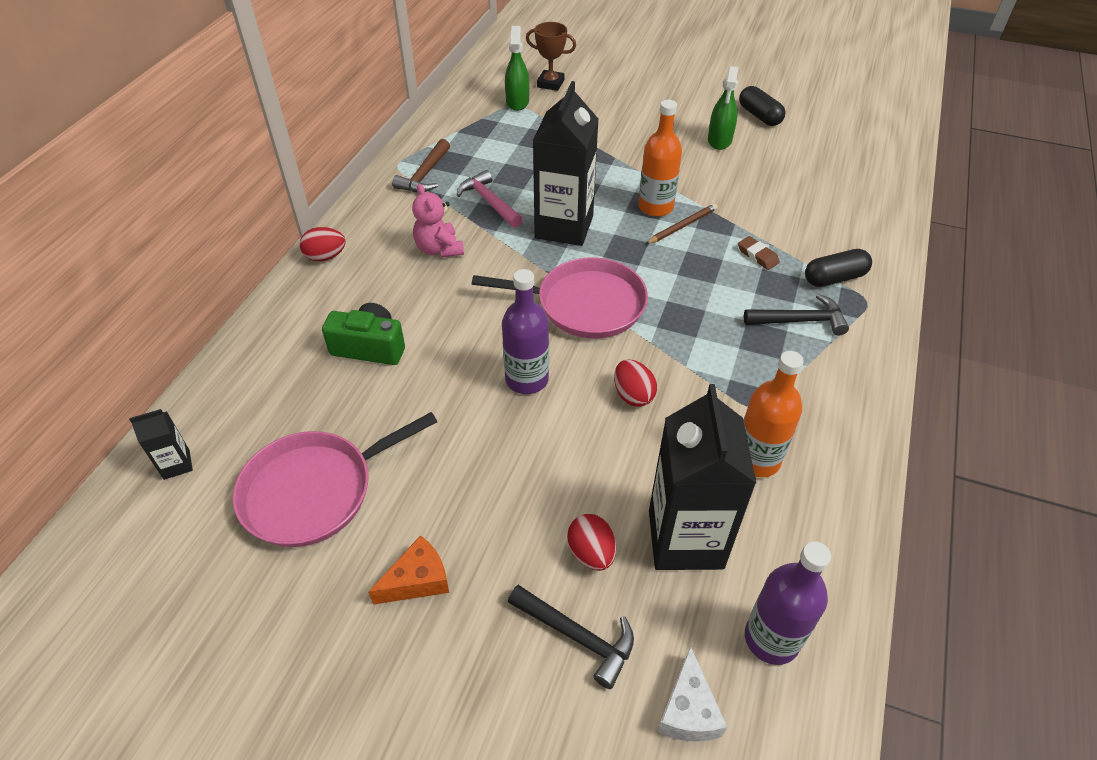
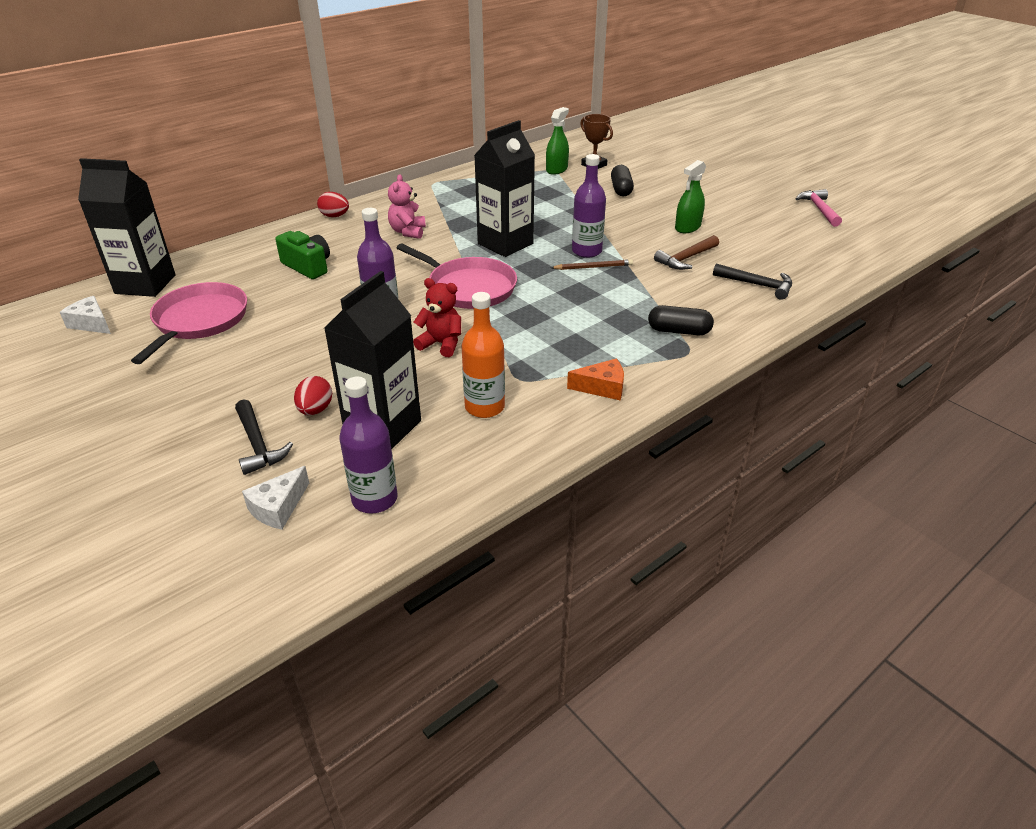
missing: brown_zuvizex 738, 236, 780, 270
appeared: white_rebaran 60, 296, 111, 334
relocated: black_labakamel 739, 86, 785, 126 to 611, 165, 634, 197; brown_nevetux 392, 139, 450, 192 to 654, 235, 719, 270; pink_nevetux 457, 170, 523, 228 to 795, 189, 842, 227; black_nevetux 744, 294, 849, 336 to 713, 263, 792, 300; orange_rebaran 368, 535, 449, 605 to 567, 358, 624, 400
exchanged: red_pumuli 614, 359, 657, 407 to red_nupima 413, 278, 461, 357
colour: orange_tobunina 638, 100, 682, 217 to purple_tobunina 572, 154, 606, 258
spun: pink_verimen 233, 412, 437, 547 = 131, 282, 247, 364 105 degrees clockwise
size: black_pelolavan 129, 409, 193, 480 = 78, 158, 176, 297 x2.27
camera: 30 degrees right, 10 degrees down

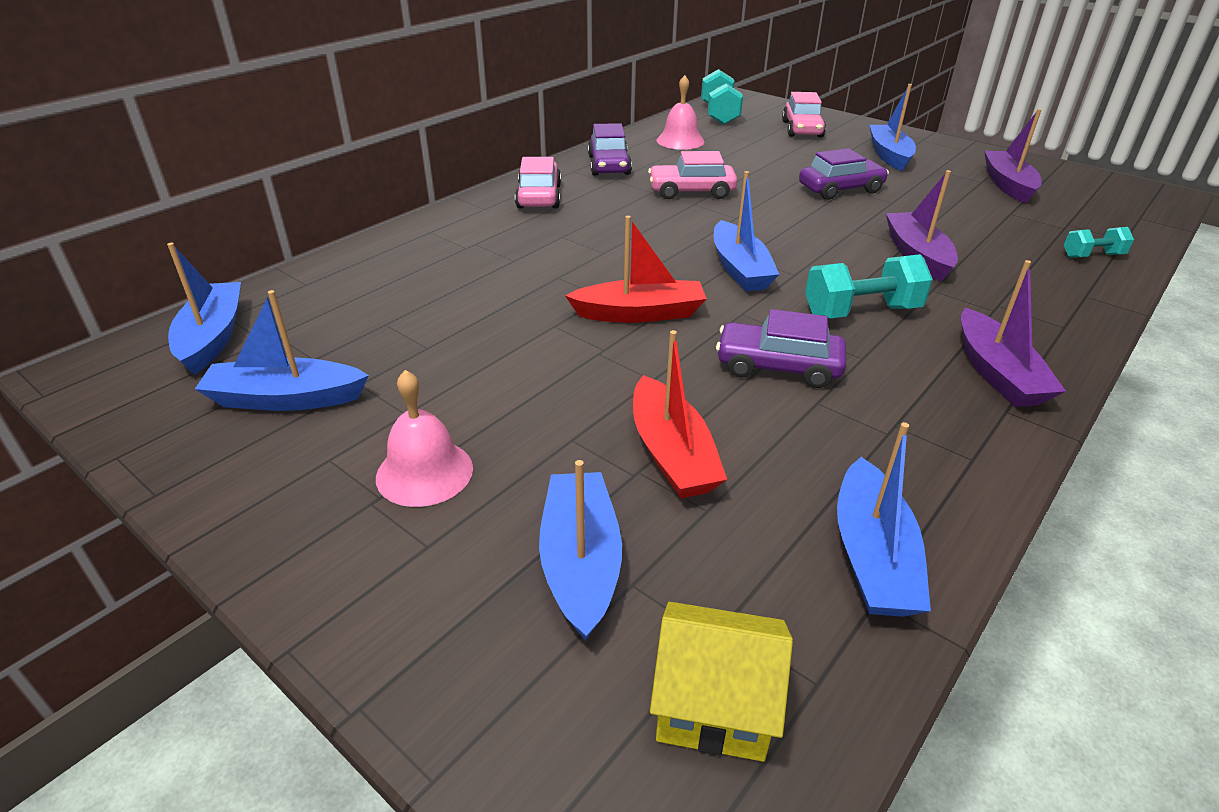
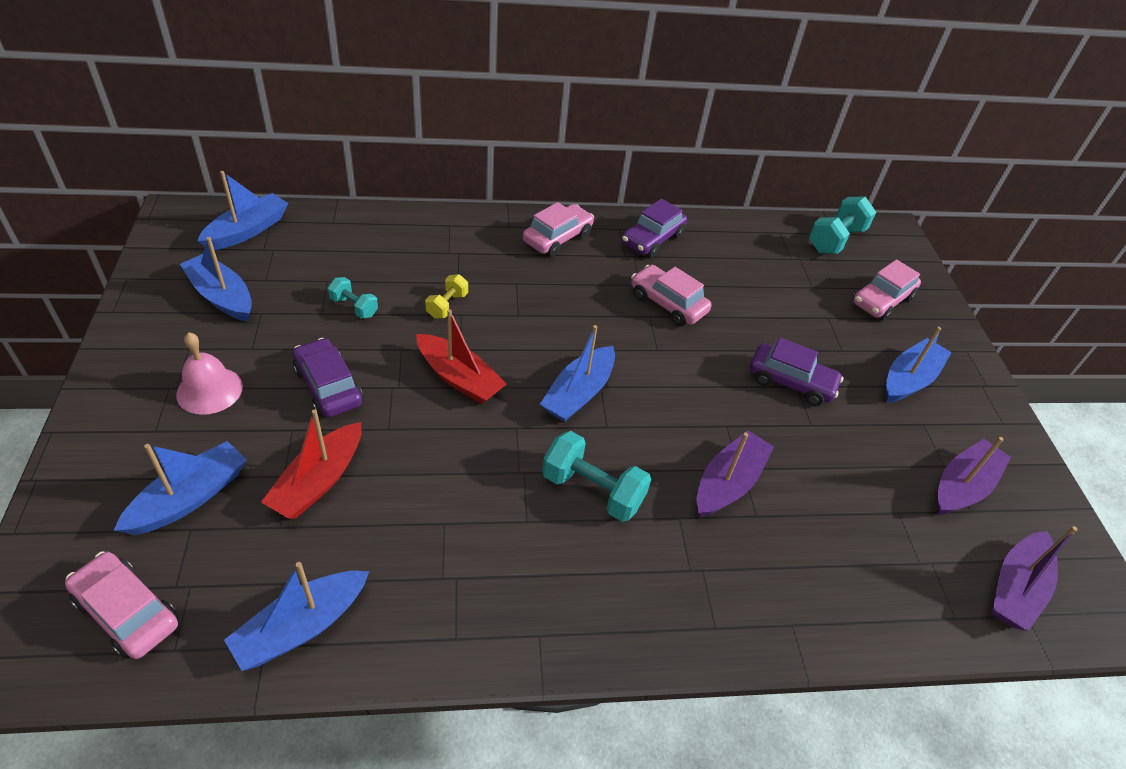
missing: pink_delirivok 657, 75, 705, 150
appeared: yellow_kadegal 425, 274, 468, 319
relocated: turquoise_kadegal 1064, 227, 1134, 258 to 328, 277, 378, 319; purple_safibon 961, 260, 1066, 407 to 992, 526, 1078, 631; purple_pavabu 716, 309, 846, 388 to 293, 338, 363, 417
exchanged: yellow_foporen 650, 602, 793, 762 to pink_pavabu 65, 552, 178, 659
camera: 40 degrees right, 10 degrees up

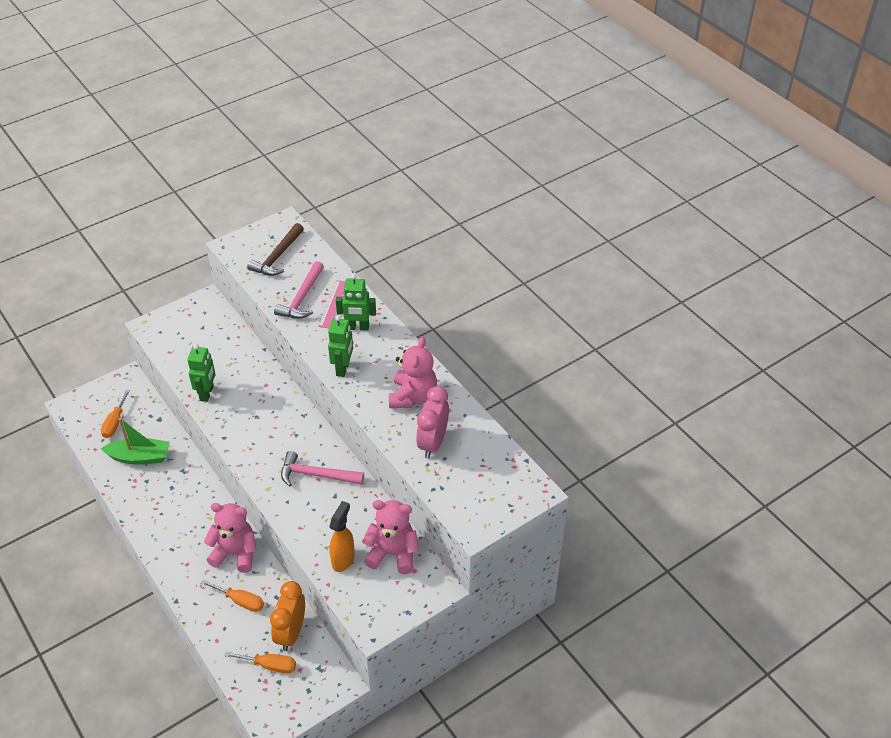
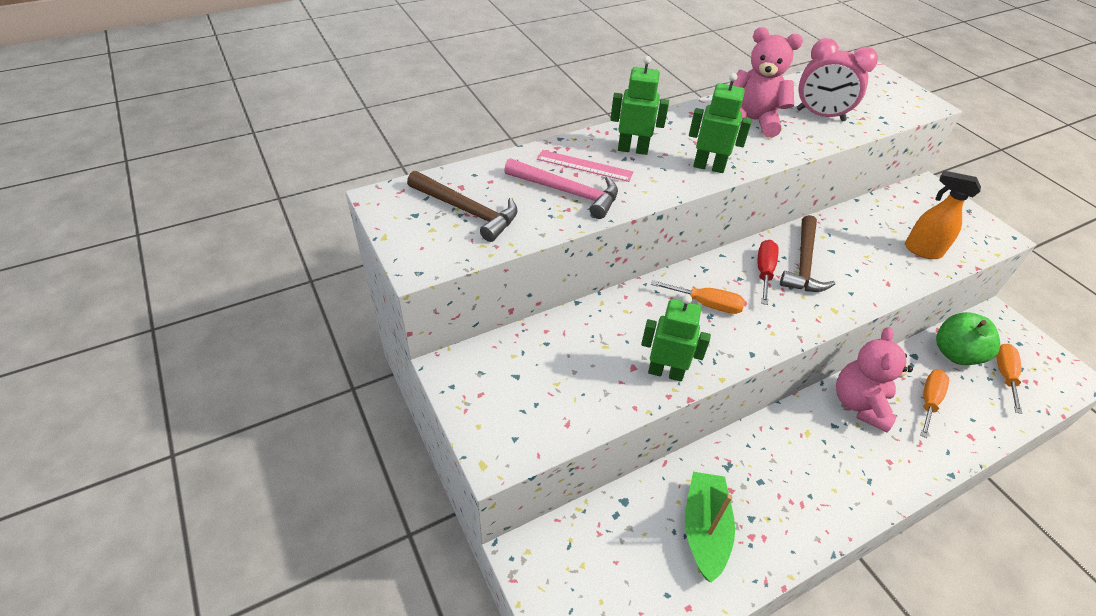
missing: pink_nupima 362, 500, 419, 574
appeared: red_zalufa 758, 240, 779, 305
relocated: orange_zalufa 101, 389, 130, 438 to 651, 280, 745, 314
exchanged: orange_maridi 270, 581, 305, 651 to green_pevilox 936, 312, 1000, 365
colour: pink_nevetux 281, 451, 364, 487 to brown_nevetux 780, 215, 835, 292
spun: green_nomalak 336, 274, 376, 331 = 610, 56, 669, 155 90 degrees counterclockwise
camera: 85 degrees left, 0 degrees up

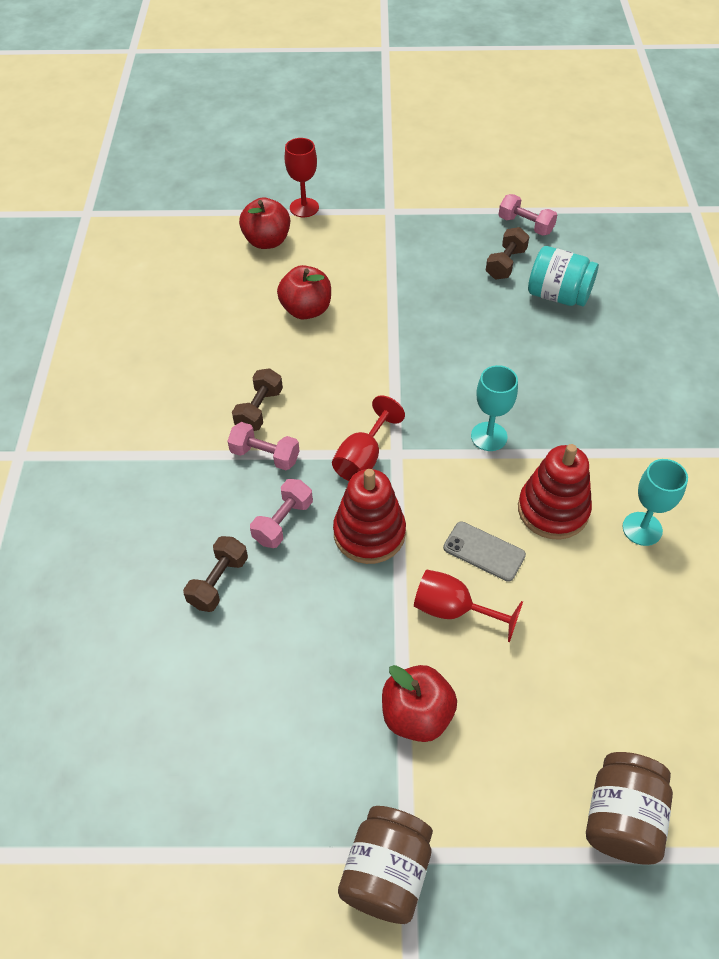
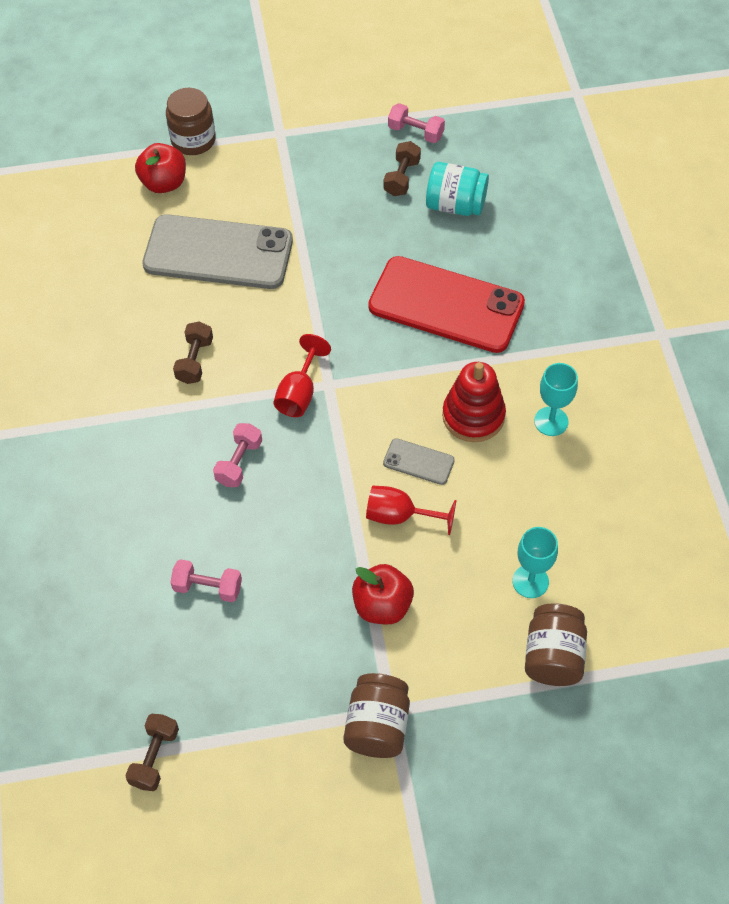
missing: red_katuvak 333, 469, 406, 564
appeared: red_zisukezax 368, 256, 525, 353
relocated: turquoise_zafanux 471, 365, 518, 451 to 512, 527, 558, 598; pink_kadegal 228, 422, 300, 470 to 170, 559, 242, 602; brown_kadegal 183, 536, 248, 612 to 125, 714, 179, 791
exchanged: red_zafanux 285, 138, 319, 217 to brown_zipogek 166, 88, 216, 155; red_pevilox 277, 265, 331, 320 to grey_zisukezax 142, 214, 293, 289
camera: 10 degrees left, 5 degrees up

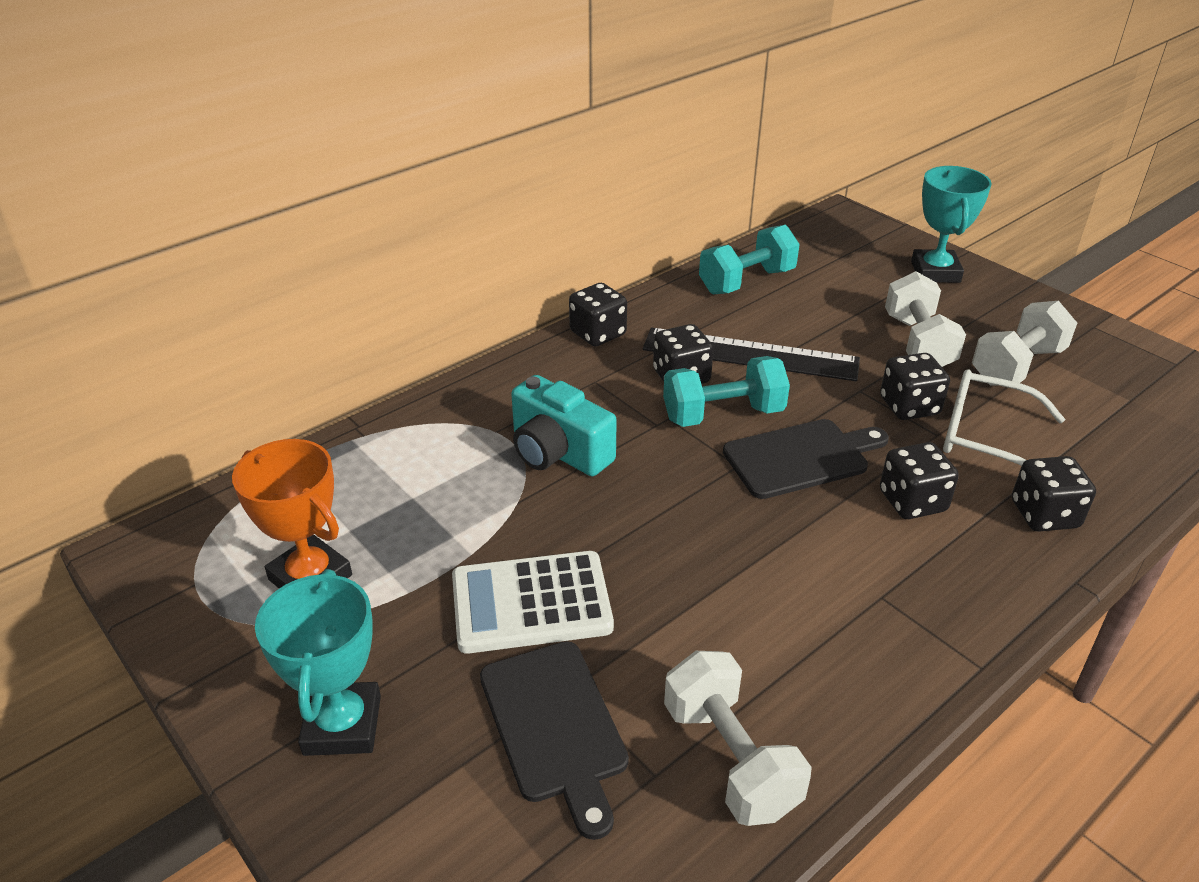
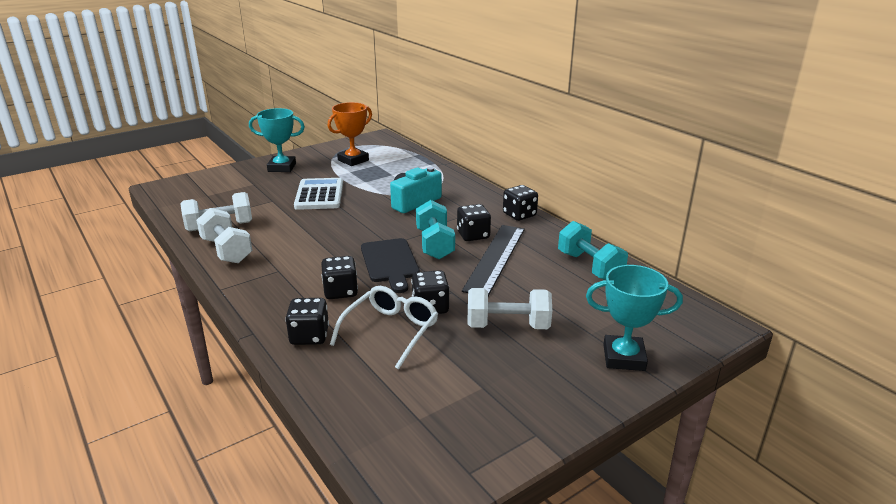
missing: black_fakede 480, 641, 629, 840
relocated: white_kadegal 972, 301, 1077, 386 to 196, 208, 253, 263
camera: 95 degrees right, 10 degrees down

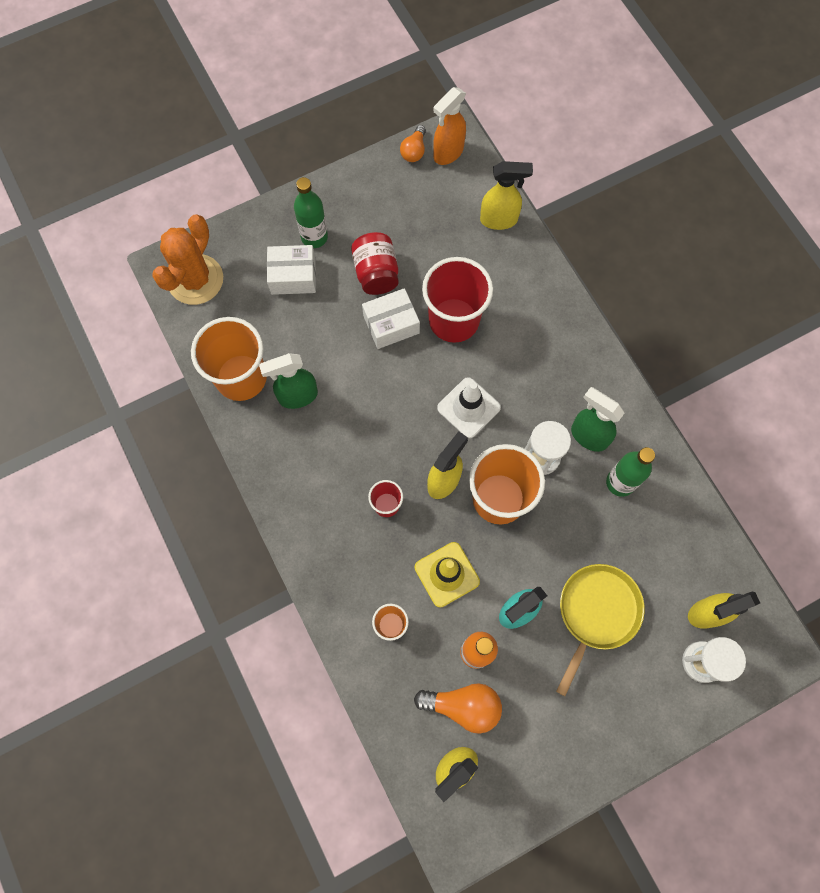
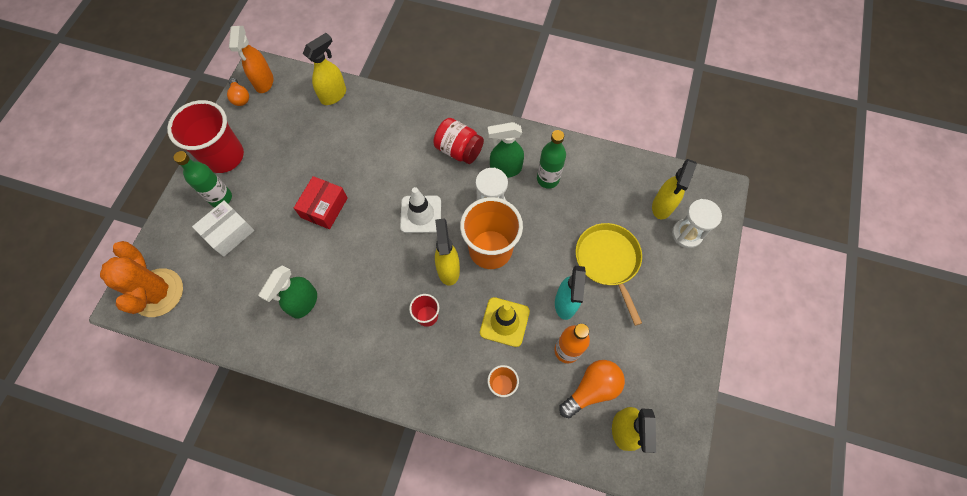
missing: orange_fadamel 191, 317, 267, 401
relocated: red_zipogek 351, 232, 399, 295 to 433, 118, 484, 164; red_fadamel 422, 257, 493, 343 to 167, 100, 244, 173
colour: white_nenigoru 362, 288, 420, 349 to red_nenigoru 294, 176, 348, 229
camera: 45 degrees left, 5 degrees down

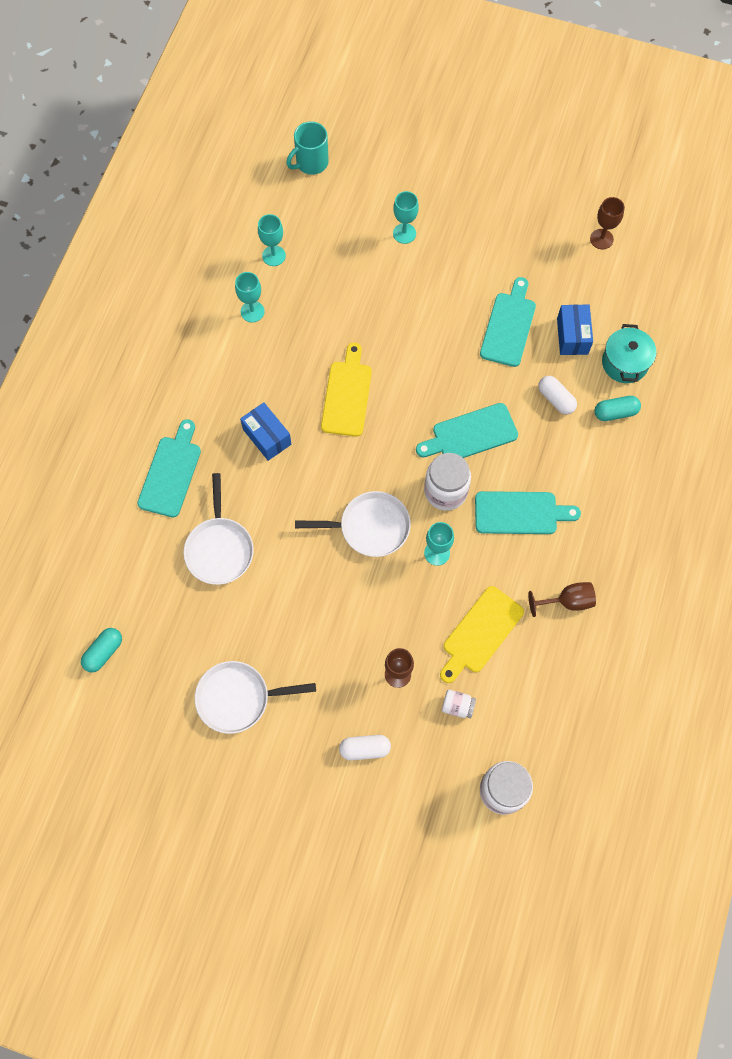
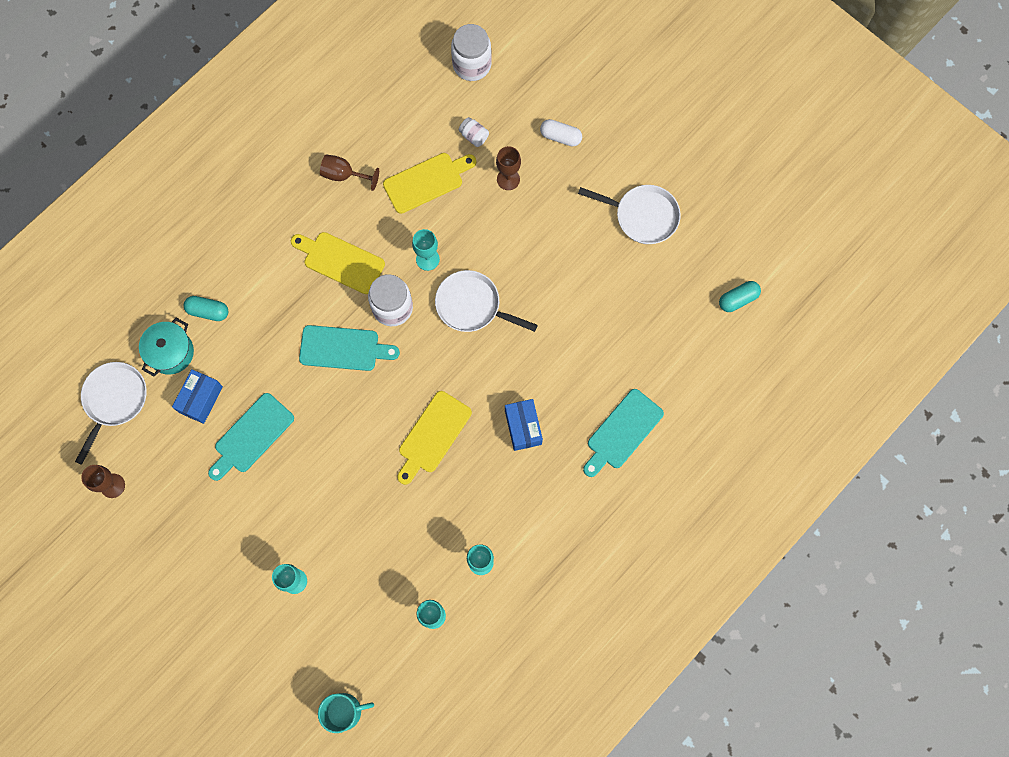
missing: white_labakamel 538, 376, 577, 415
relocated: white_verimen 184, 473, 254, 585 to 75, 362, 147, 465
colour: turquoise_fakede 475, 491, 581, 534 to yellow_fakede 291, 232, 385, 294
camera: 155 degrees left, 5 degrees up

